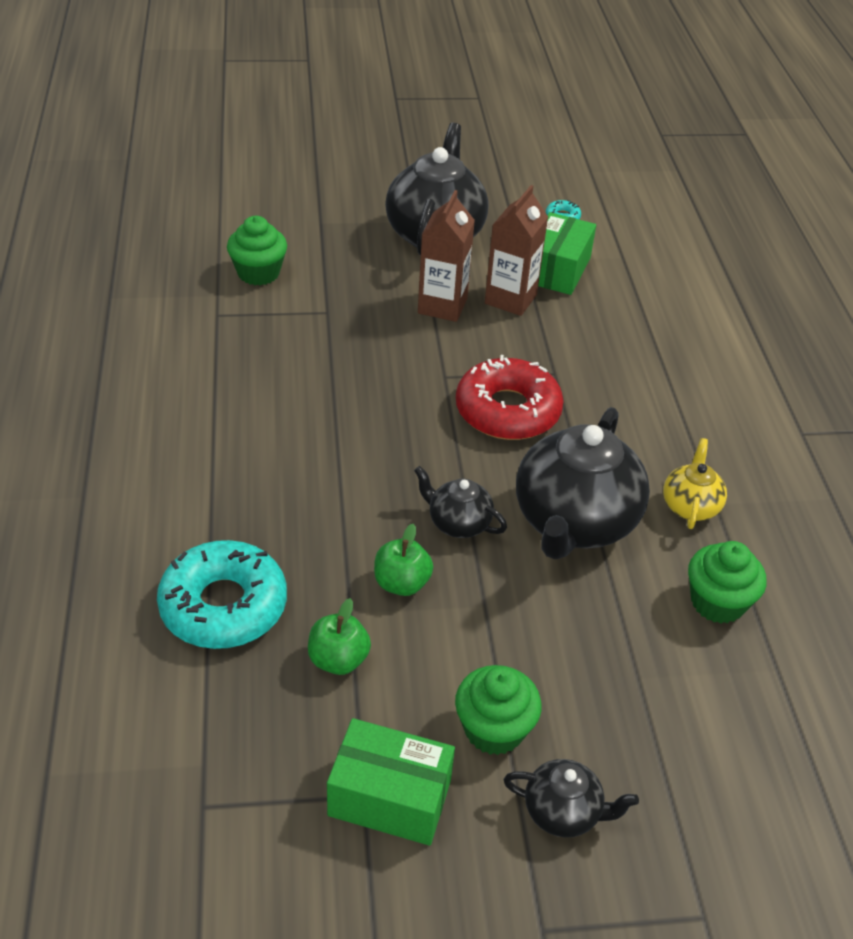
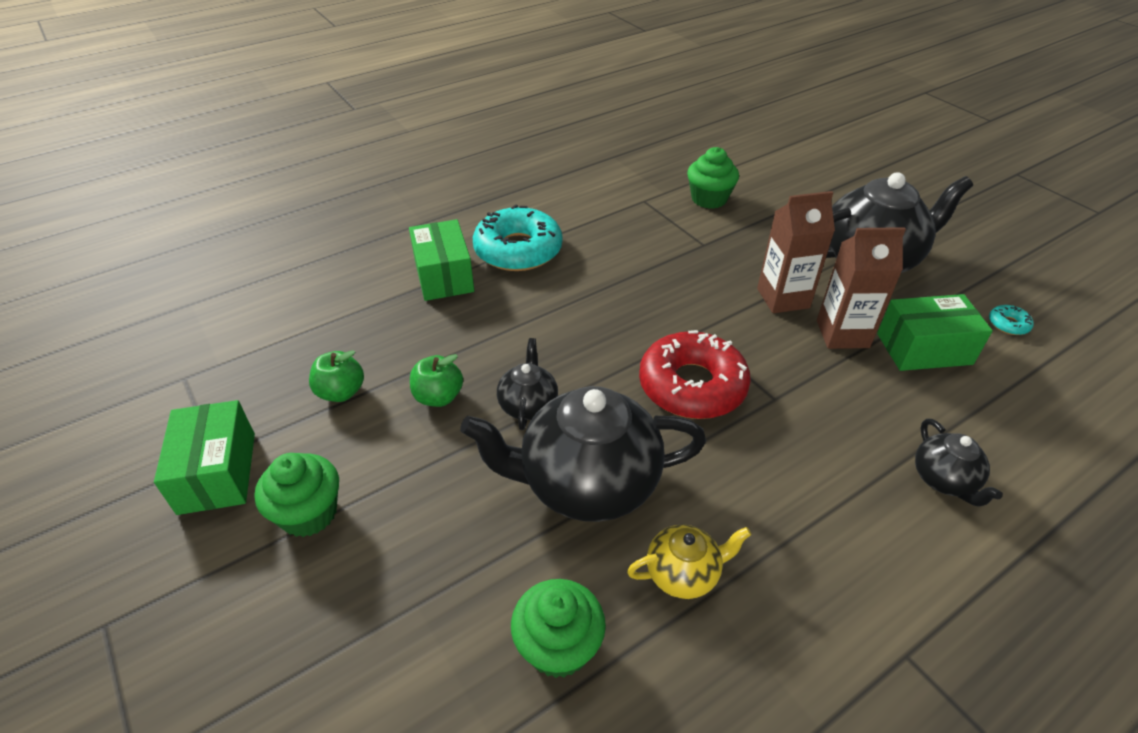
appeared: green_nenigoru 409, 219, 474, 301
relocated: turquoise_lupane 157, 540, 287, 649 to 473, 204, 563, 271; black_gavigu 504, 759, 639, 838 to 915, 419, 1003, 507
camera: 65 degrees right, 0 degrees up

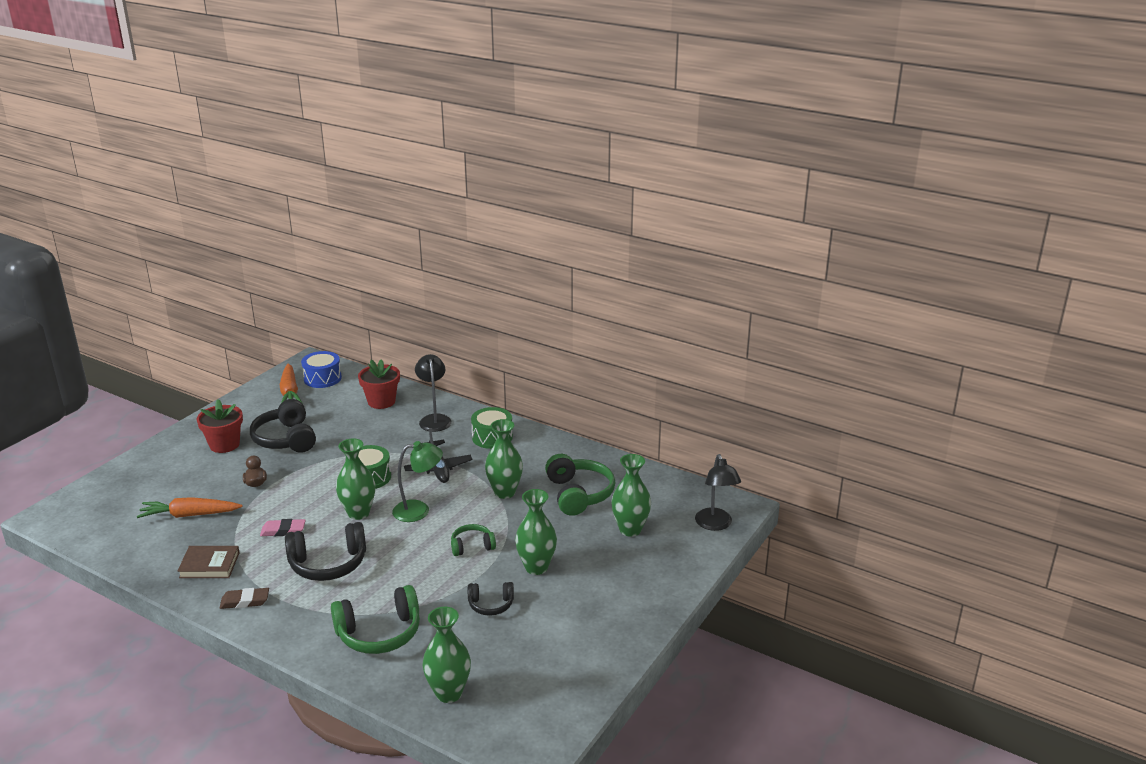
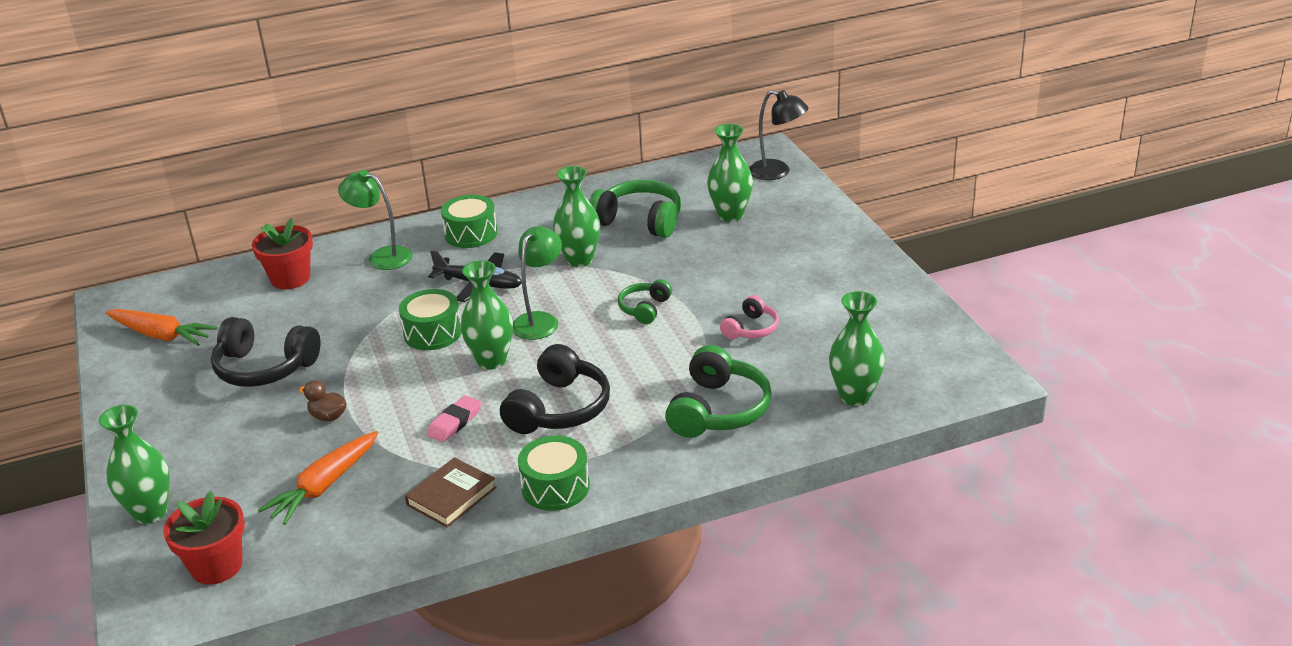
missing: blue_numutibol 301, 351, 342, 388
relocated: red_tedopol 196, 399, 243, 453 to 163, 491, 245, 584; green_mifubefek 515, 489, 557, 575 to 99, 405, 170, 524
exchanged: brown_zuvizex 220, 588, 269, 609 to green_numutibol 518, 436, 590, 511
colour: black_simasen 415, 354, 451, 432 to green_simasen 338, 170, 413, 270; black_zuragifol 468, 582, 514, 616 to pink_zuragifol 720, 295, 779, 339
camera: 50 degrees left, 5 degrees up

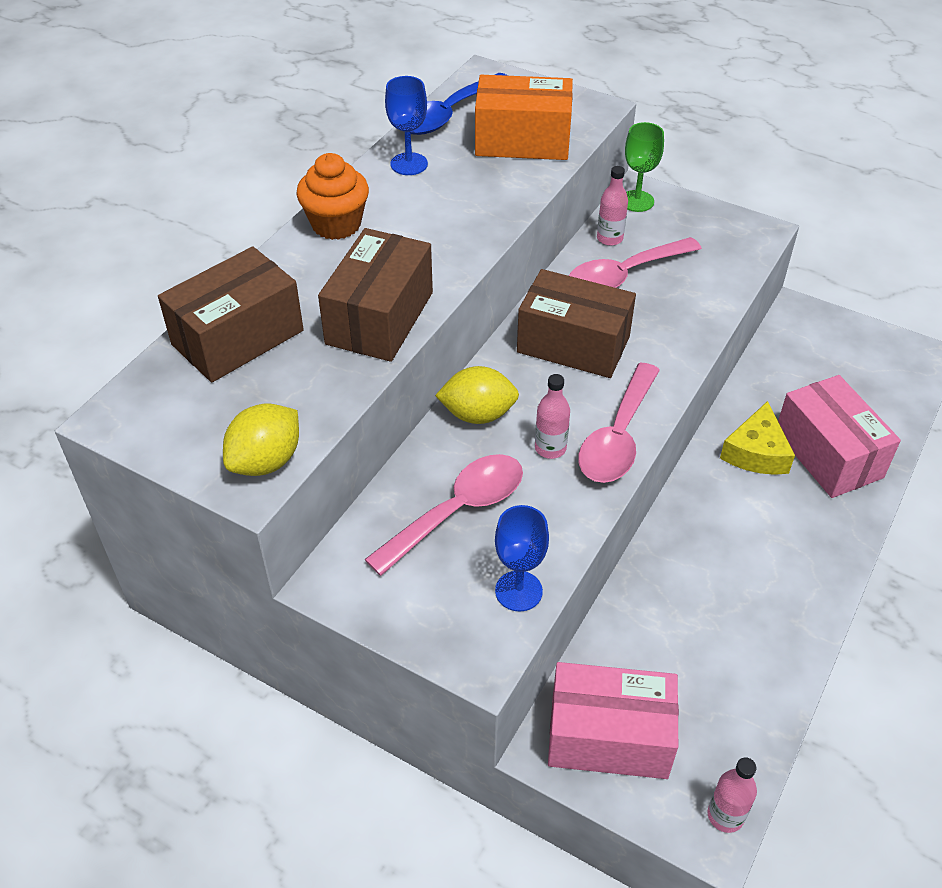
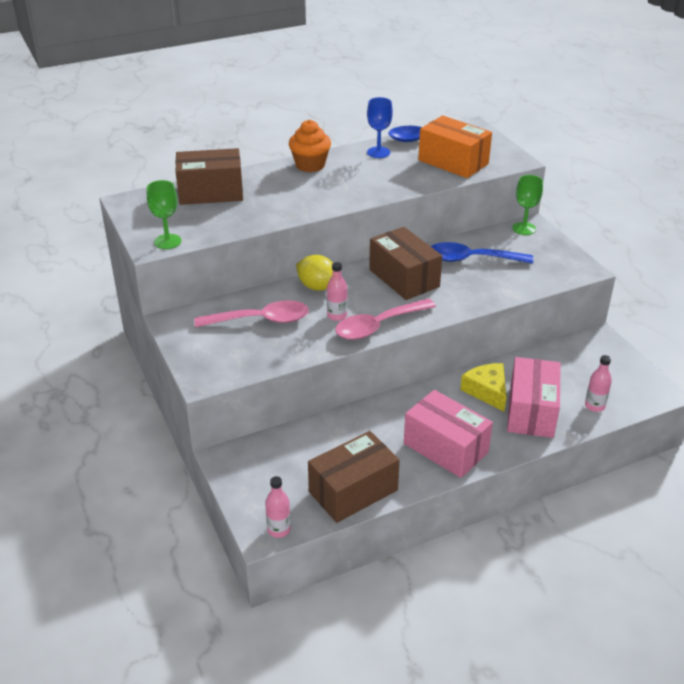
missing: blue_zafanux 495, 505, 549, 612
relocated: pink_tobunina 597, 166, 628, 246 to 585, 355, 612, 412; brown_nenigoru 318, 228, 433, 362 to 308, 431, 400, 523; pink_nenigoru 548, 662, 679, 779 to 404, 390, 493, 478
exchanged: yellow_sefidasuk 223, 403, 299, 476 to green_zafanux 147, 180, 181, 249
colour: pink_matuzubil 569, 237, 702, 288 to blue_matuzubil 431, 242, 533, 264
spun: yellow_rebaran 720, 401, 795, 475 = 460, 363, 506, 412 105 degrees clockwise
camera: 35 degrees right, 10 degrees down

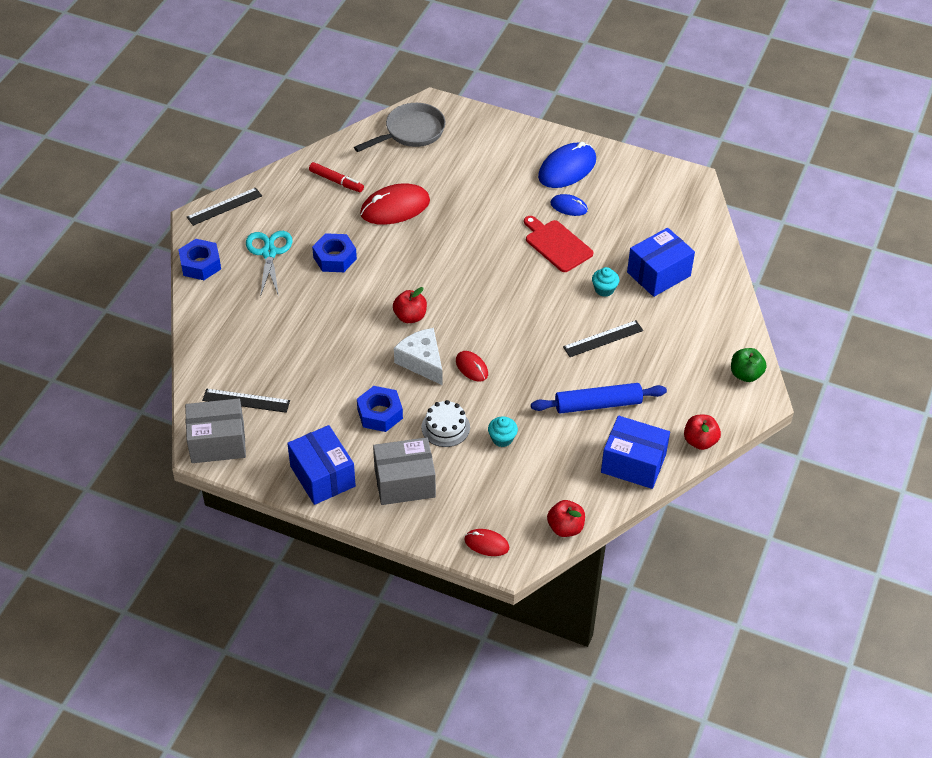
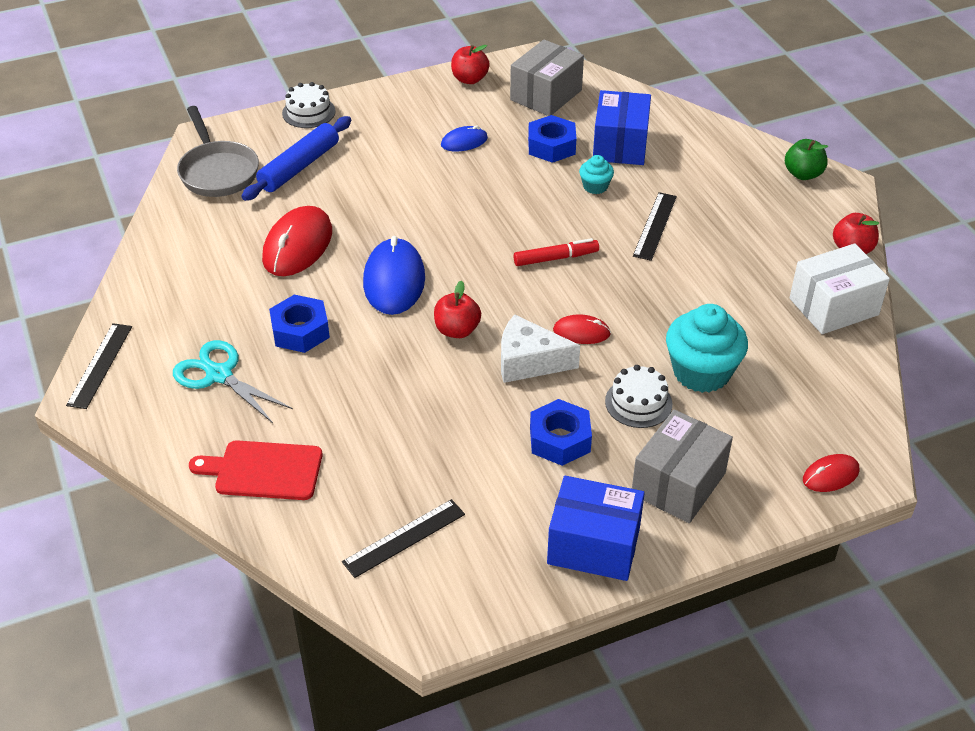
appeared: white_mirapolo 282, 82, 336, 128
relocated: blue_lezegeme 538, 142, 596, 188 to 363, 236, 425, 315; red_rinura 309, 162, 364, 192 to 514, 238, 599, 266; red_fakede 524, 216, 593, 272 to 189, 440, 322, 500; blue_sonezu 178, 239, 221, 280 to 528, 115, 576, 163; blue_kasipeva 531, 383, 667, 413 to 241, 116, 351, 201; grey_nenigoru 185, 399, 246, 463 to 510, 40, 584, 116; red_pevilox 547, 500, 585, 537 to 451, 45, 490, 84
colour: blue_nenigoru 601, 416, 670, 489 to white_nenigoru 790, 244, 890, 334
spun: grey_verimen 354, 103, 446, 152 = 177, 106, 259, 197 150 degrees clockwise
size: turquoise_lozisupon 488, 416, 518, 447 = 666, 304, 748, 393 x2.01
camera: 45 degrees left, 5 degrees down

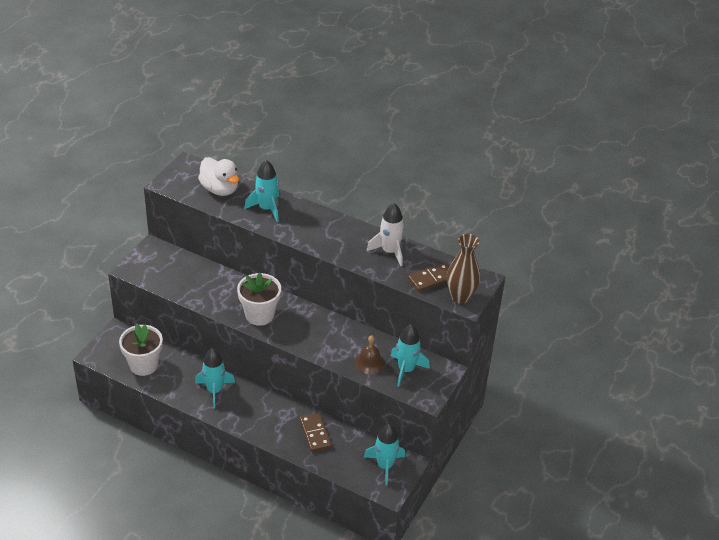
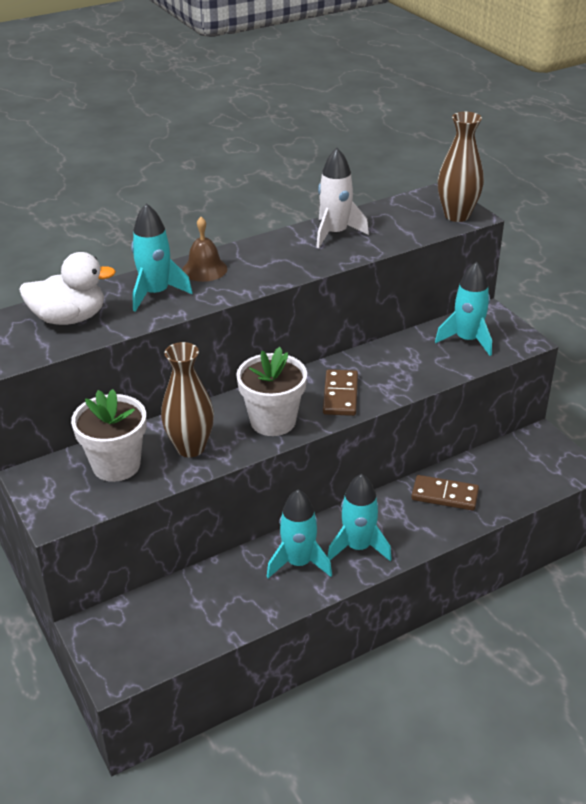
appeared: brown_mifubefek 161, 342, 214, 457
relocated: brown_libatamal 408, 263, 449, 292 to 323, 369, 358, 416; white_tedopol 119, 324, 163, 376 to 71, 389, 147, 482; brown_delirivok 354, 335, 385, 374 to 182, 217, 227, 282; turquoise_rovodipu 364, 424, 405, 486 to 327, 474, 392, 561
camera: 55 degrees left, 5 degrees down

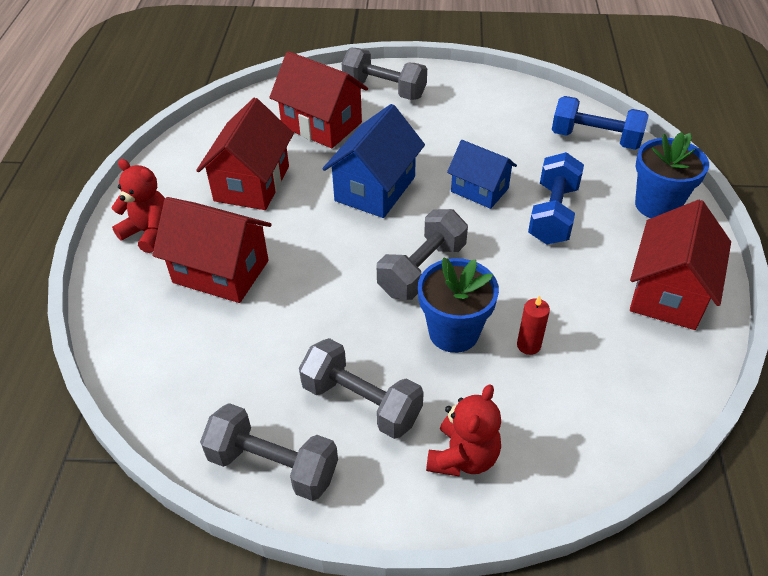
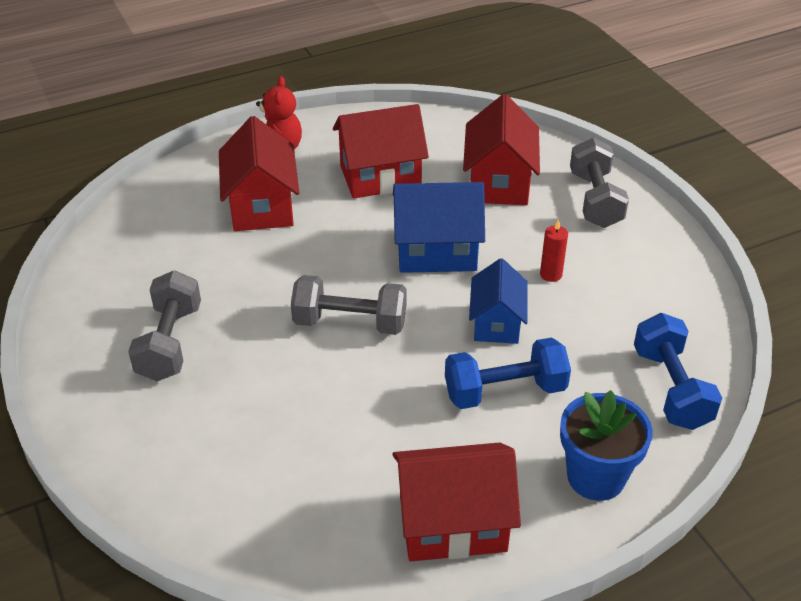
missing: blue_tedopol 418, 257, 499, 353; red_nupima 426, 384, 501, 477; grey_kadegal 200, 403, 338, 501
relocated: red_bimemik 517, 296, 550, 355 to 540, 219, 568, 282
camera: 60 degrees right, 5 degrees down

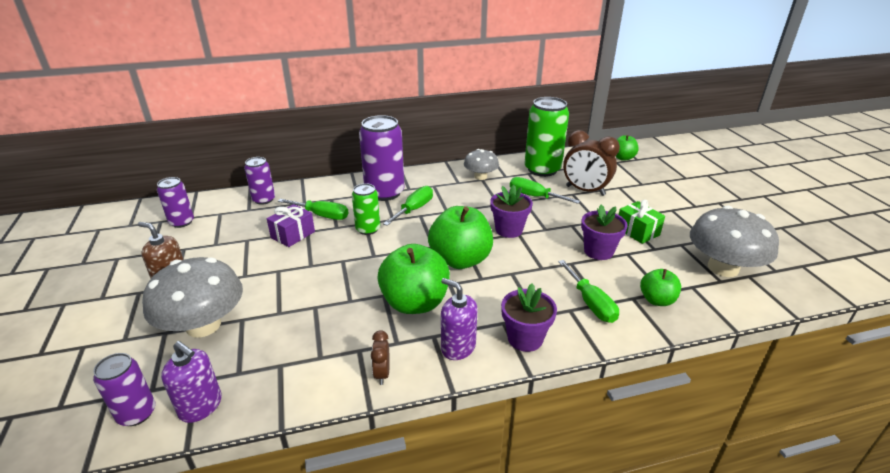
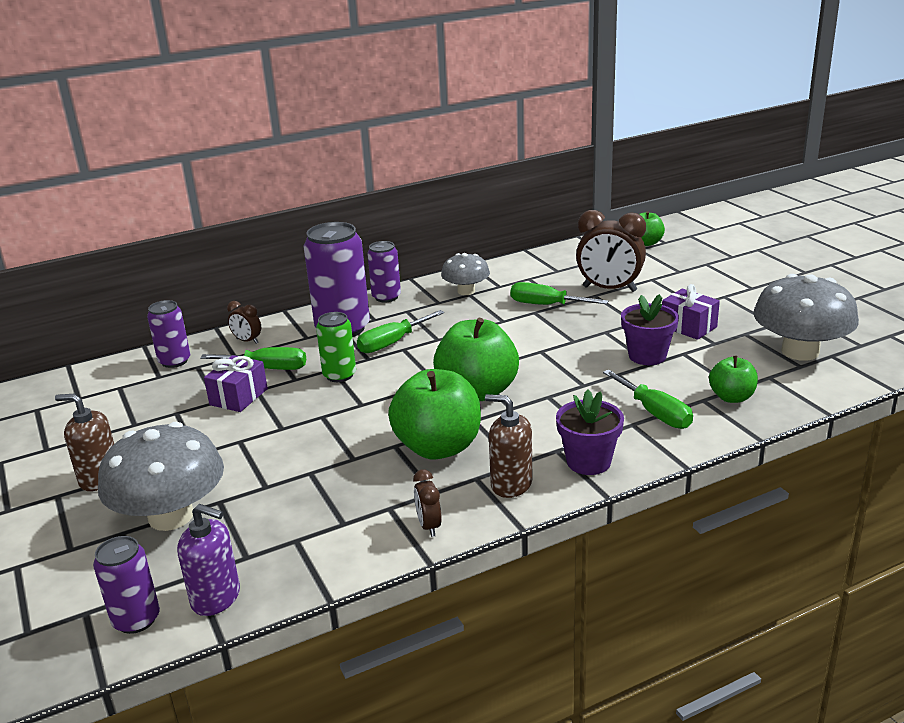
missing: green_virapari 525, 97, 569, 177; purple_tedopol 490, 185, 533, 238
appeared: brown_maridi 227, 301, 261, 344
relocated: purple_virapari 157, 177, 194, 228 to 367, 241, 401, 302
colour: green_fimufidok 619, 200, 665, 244 to purple_fimufidok 662, 284, 720, 340; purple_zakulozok 441, 278, 477, 360 to brown_zakulozok 485, 394, 533, 498
spun: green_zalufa 383, 186, 433, 226 = 357, 310, 444, 353 150 degrees counterclockwise
camera: 10 degrees left, 5 degrees down

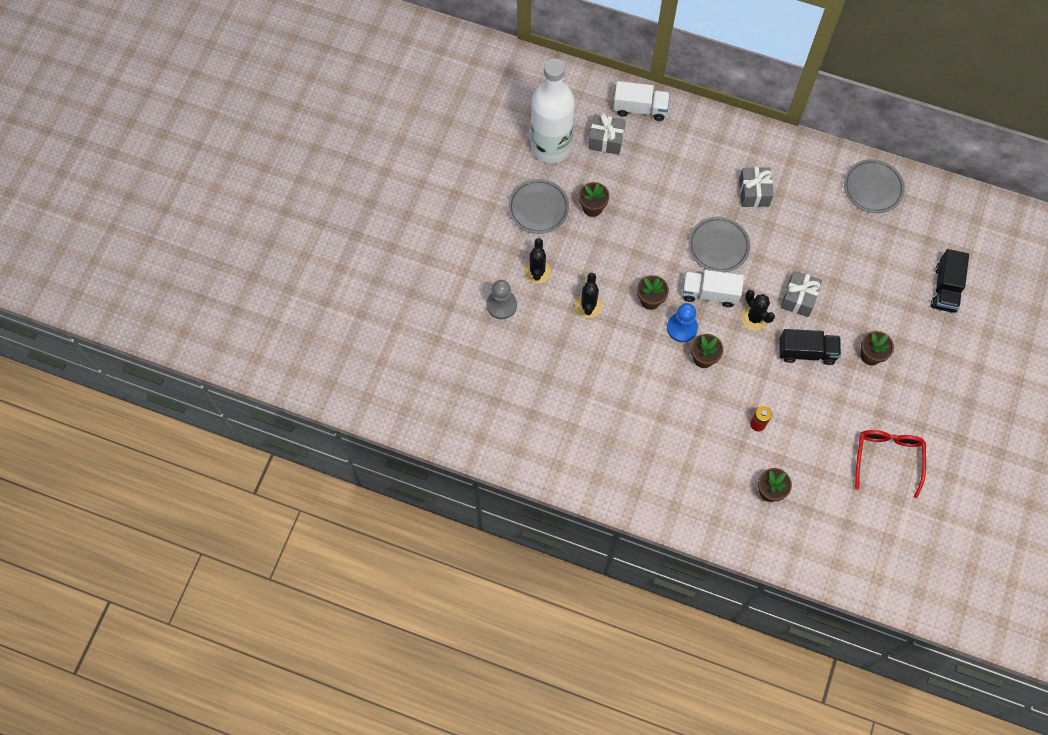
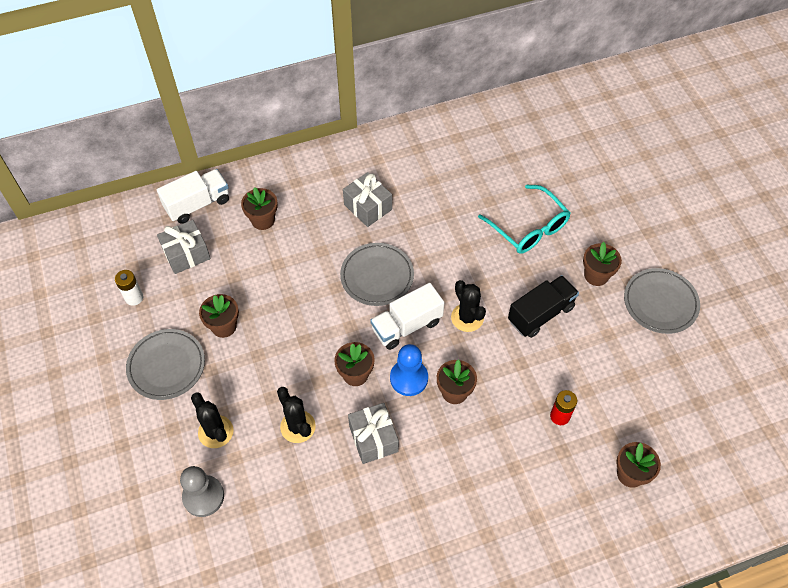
missing: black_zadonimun 931, 249, 969, 313; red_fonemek 855, 430, 926, 499
appeared: turquoise_fonemek 478, 184, 571, 254; brown_tedopol 241, 187, 278, 230
relocated: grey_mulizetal 844, 159, 905, 213 to 624, 268, 700, 334; grey_fimufidok 781, 271, 822, 317 to 348, 403, 399, 464
exchanged: white_tobunina 531, 59, 575, 163 to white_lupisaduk 115, 270, 143, 306
spun: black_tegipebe 741, 290, 775, 330 = 451, 280, 486, 332 45 degrees clockwise
camera: 40 degrees left, 10 degrees down

